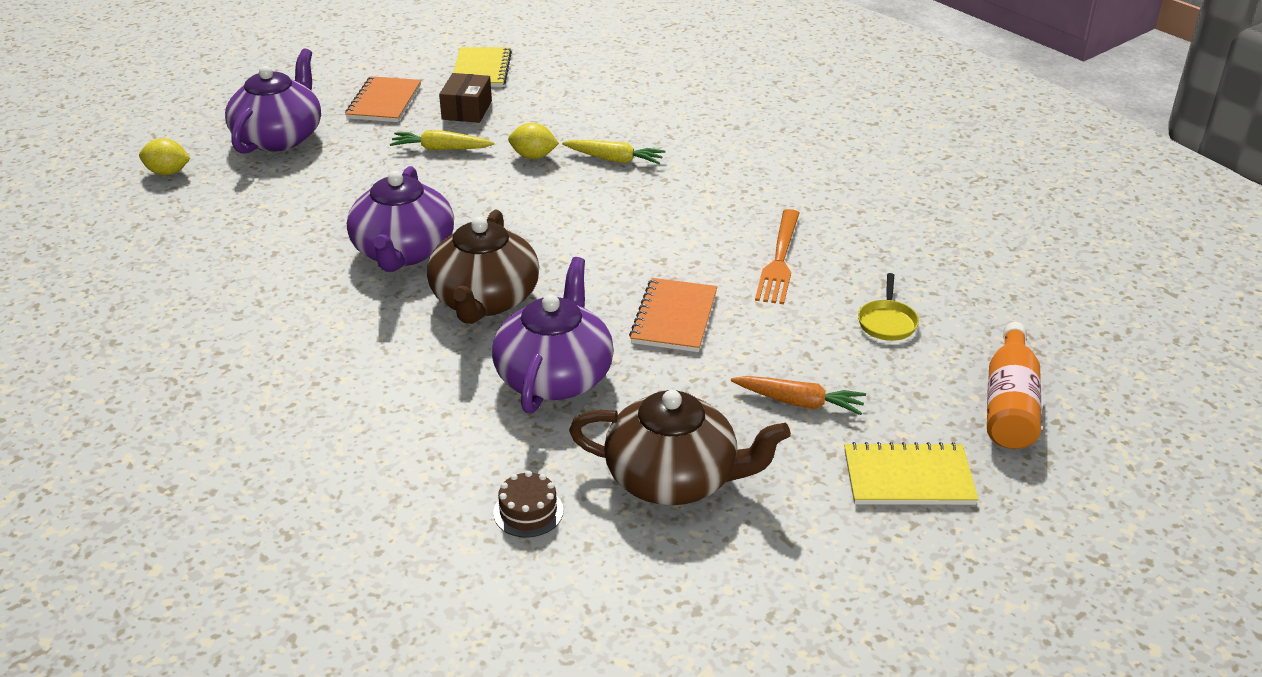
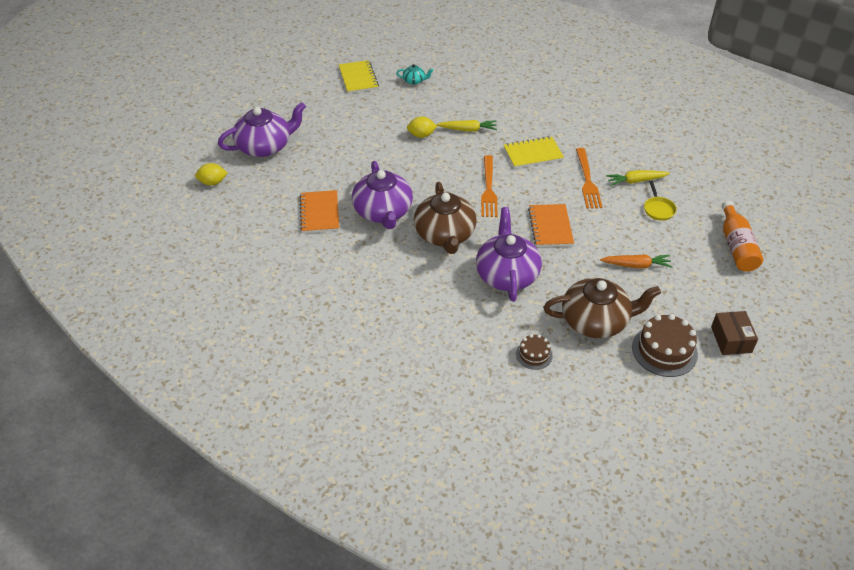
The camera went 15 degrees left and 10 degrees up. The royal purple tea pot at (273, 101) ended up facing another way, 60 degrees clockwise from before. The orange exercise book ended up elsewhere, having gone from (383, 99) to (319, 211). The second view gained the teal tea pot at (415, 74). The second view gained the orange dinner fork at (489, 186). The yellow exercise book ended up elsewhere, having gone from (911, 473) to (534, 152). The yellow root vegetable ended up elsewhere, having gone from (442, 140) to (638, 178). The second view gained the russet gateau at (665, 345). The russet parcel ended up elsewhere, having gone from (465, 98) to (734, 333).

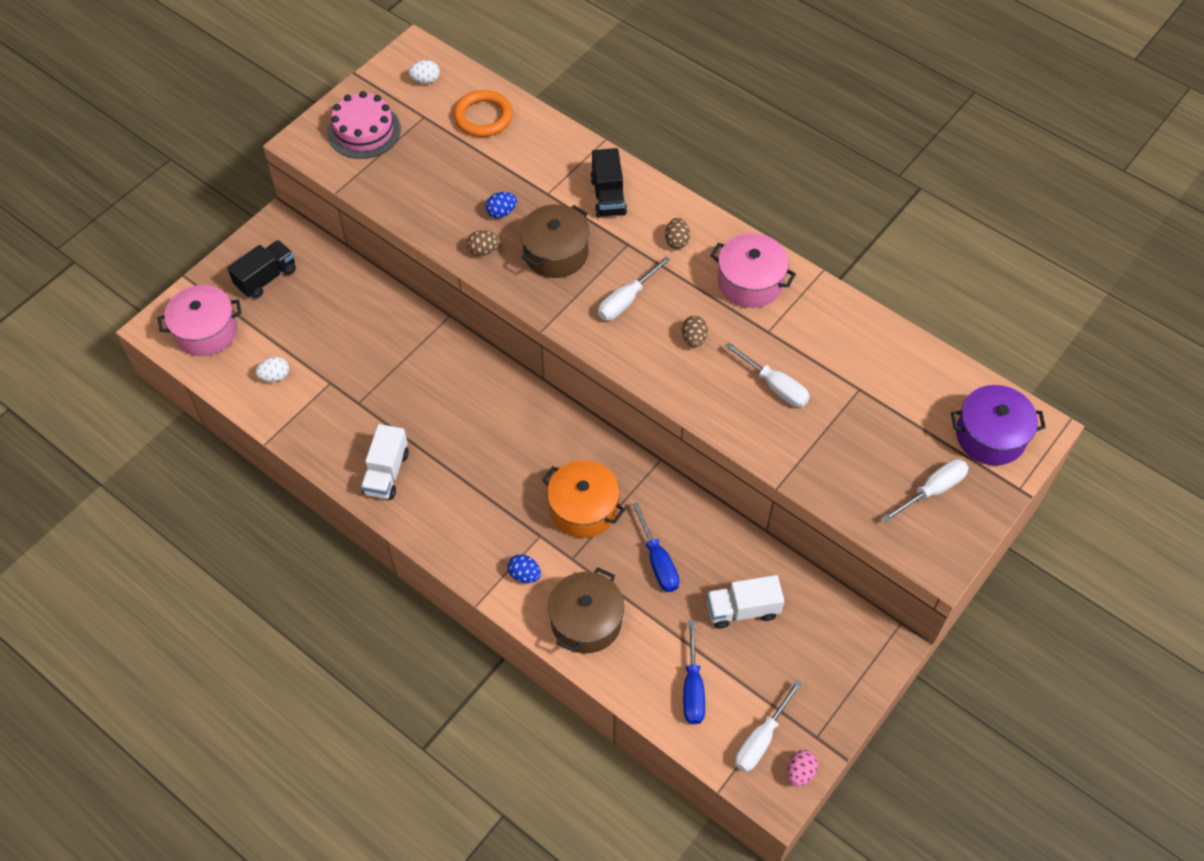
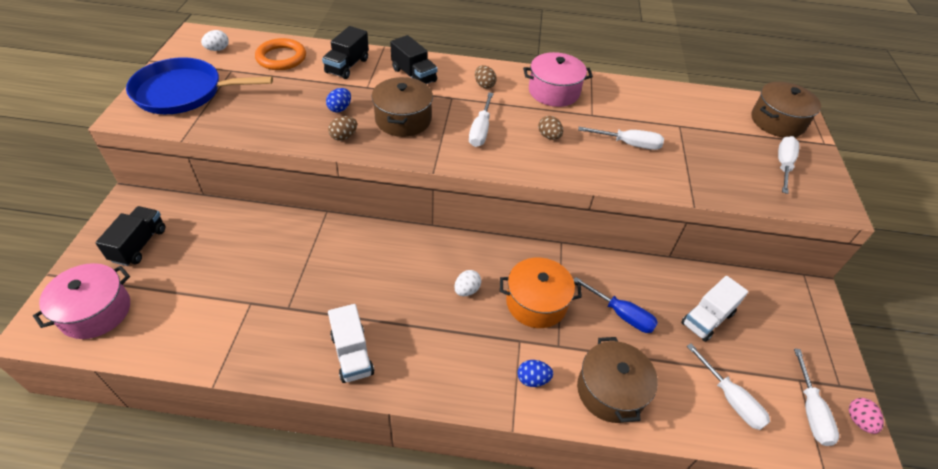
The camera went 35 degrees left and 10 degrees down. Where the pink gateau stood at (364, 125), the cobalt skillet came to stand at (199, 85). The second view gained the black toy truck at (345, 52). The snow-white toy egg ended up elsewhere, having gone from (272, 369) to (467, 283). What was the cobalt hand screwdriver at (694, 672) turned into the snow-white hand screwdriver at (728, 386). What was the royal purple stockpot at (998, 425) turned into the russet stockpot at (786, 110).

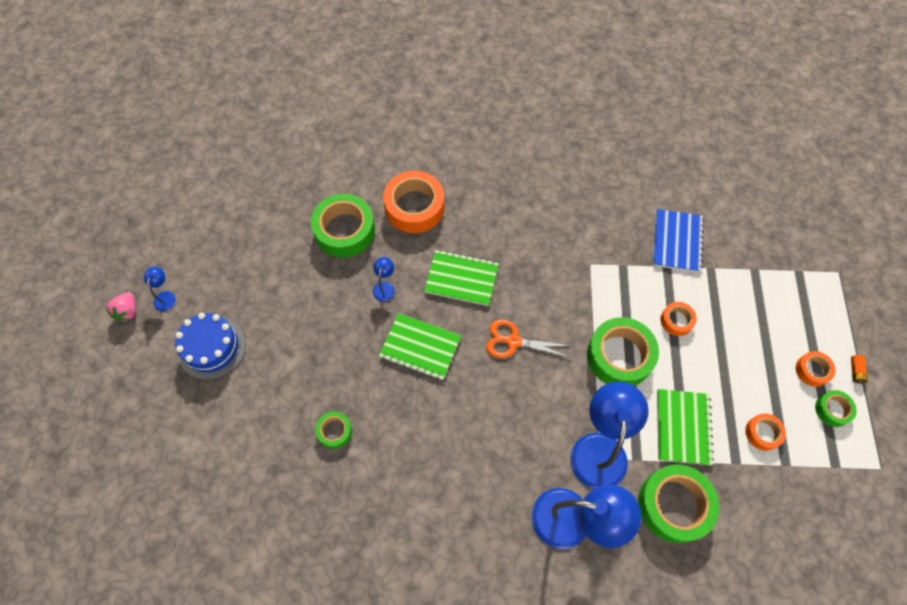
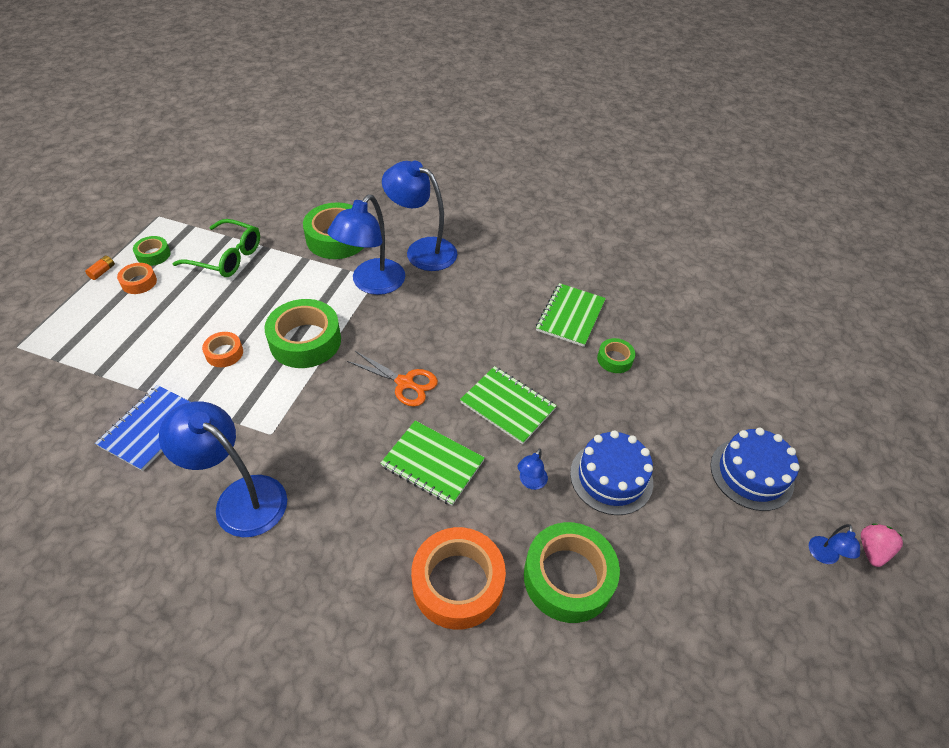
The camera went 165 degrees left and 15 degrees down. The second view gained the cobalt reading lamp at (223, 469). Where the orange sticky tape stood at (765, 432), the emerald glasses came to stand at (216, 248). The emerald exercise book ended up elsewhere, having gone from (685, 427) to (571, 315). The second view gained the cobalt gateau at (611, 472).

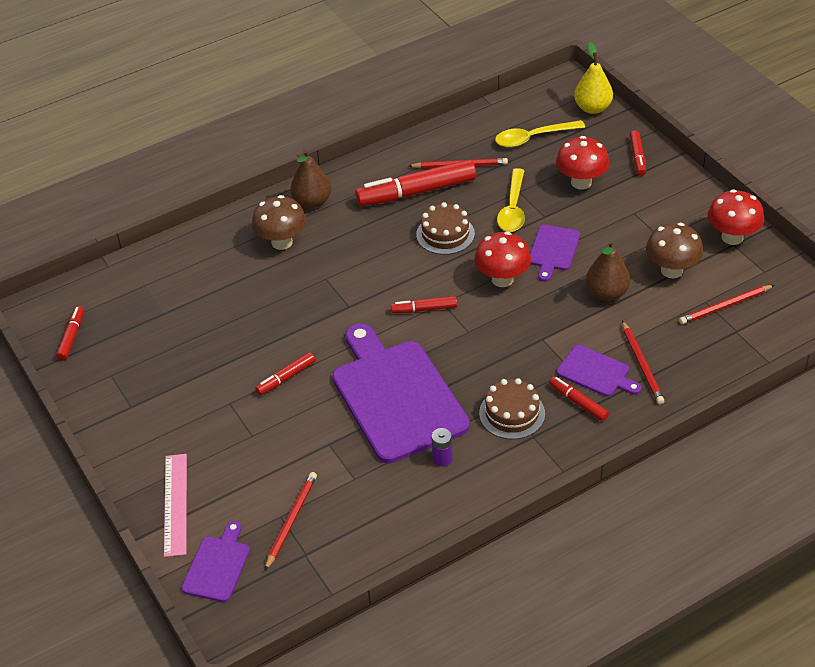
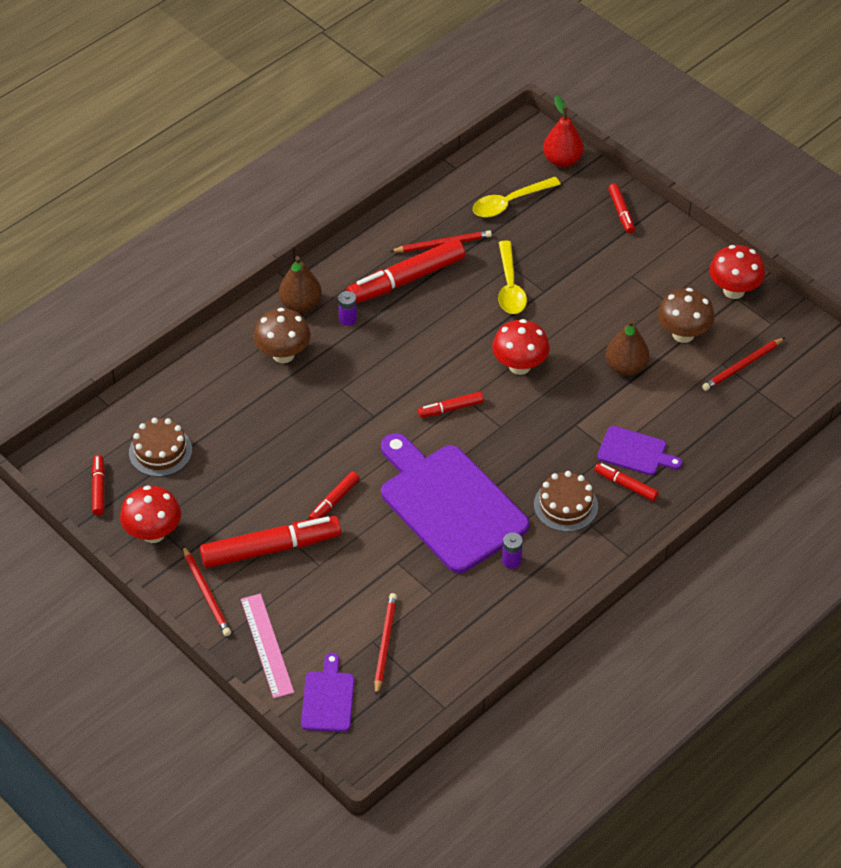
The camera went 15 degrees left and 5 degrees up. The crimson mushroom ended up elsewhere, having gone from (582, 163) to (150, 514). The russet gateau ended up elsewhere, having gone from (445, 228) to (160, 447). The crimson pencil ended up elsewhere, having gone from (643, 362) to (207, 591). The second view gained the crimson felt pen at (270, 542). The second view gained the royal purple power cell at (347, 308). What was the yellow pear fruit at (593, 78) turned into the crimson pear fruit at (563, 131). The second view lost the royal purple bread board at (555, 253).

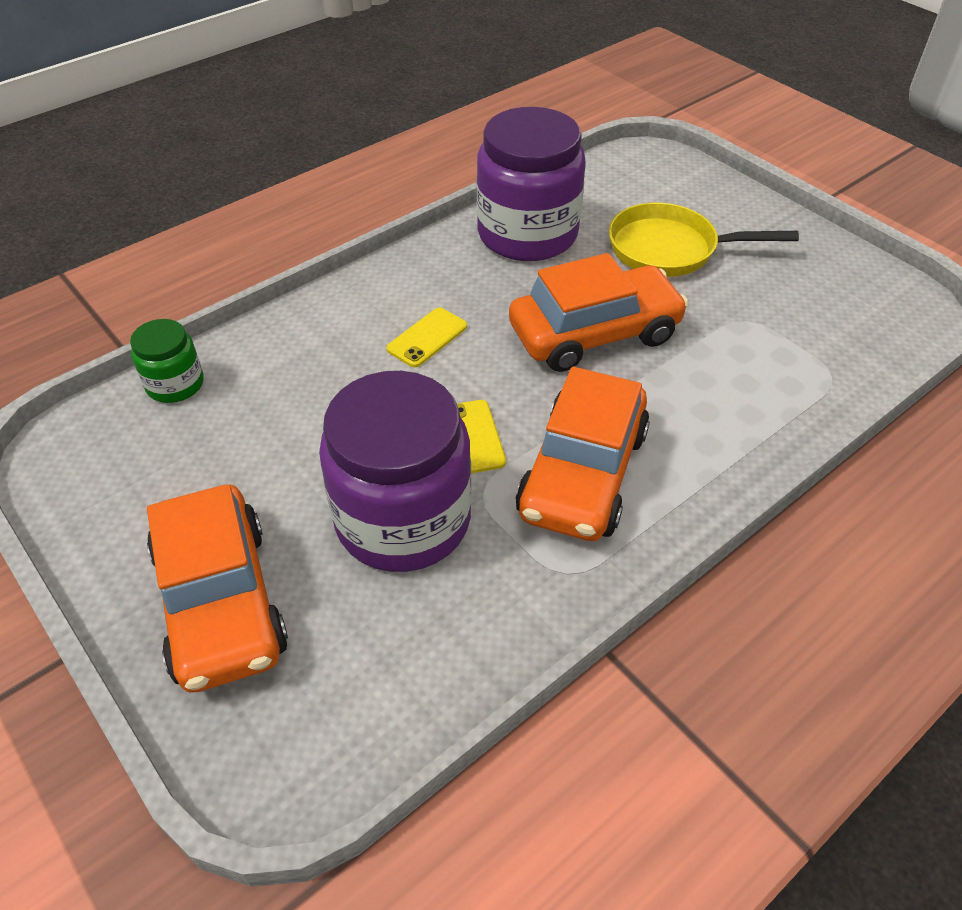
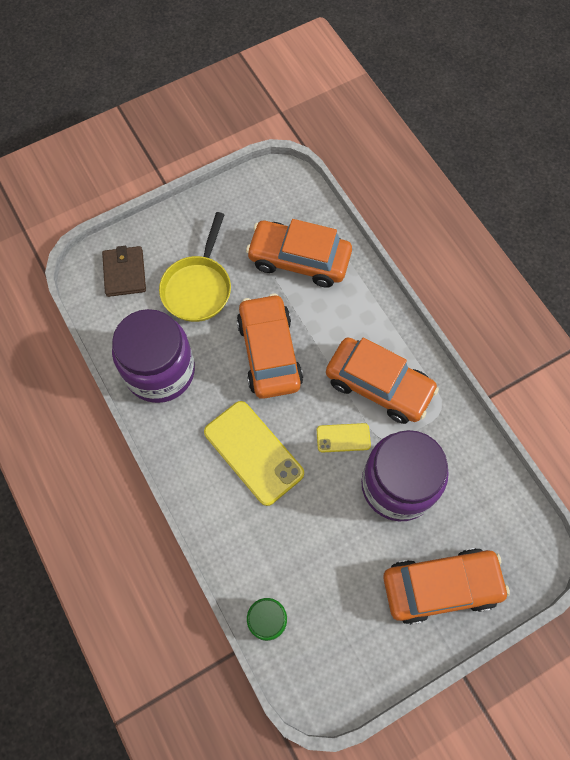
The camera went 80 degrees left and 20 degrees up. The second view gained the russet wallet at (124, 271). The size of the yellow smartphone at (426, 337) changed by a factor of 1.94. The second view gained the orange toy car at (299, 253).

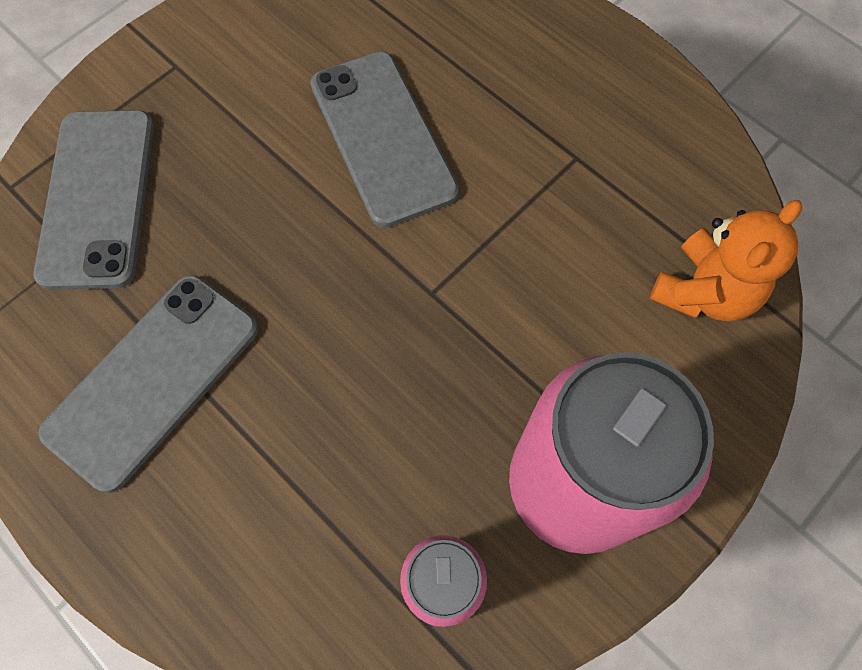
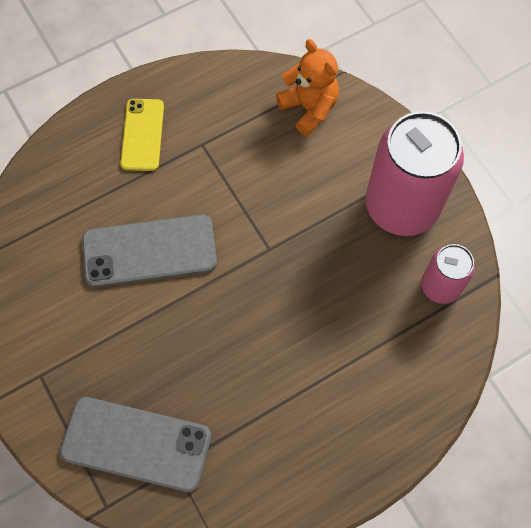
The camera went 75 degrees left and 0 degrees up. The second view gained the yellow smartphone at (142, 135). The second view lost the ash-grey smartphone at (148, 384).

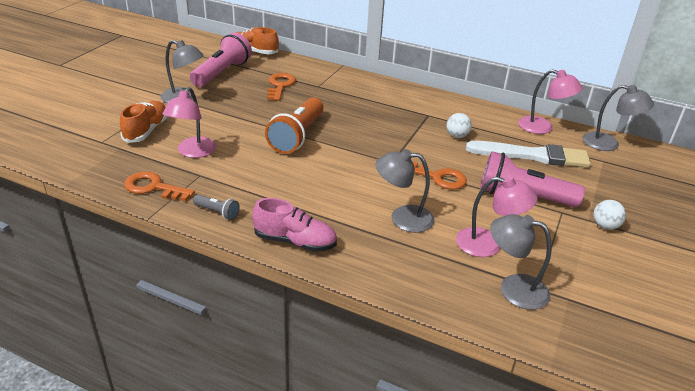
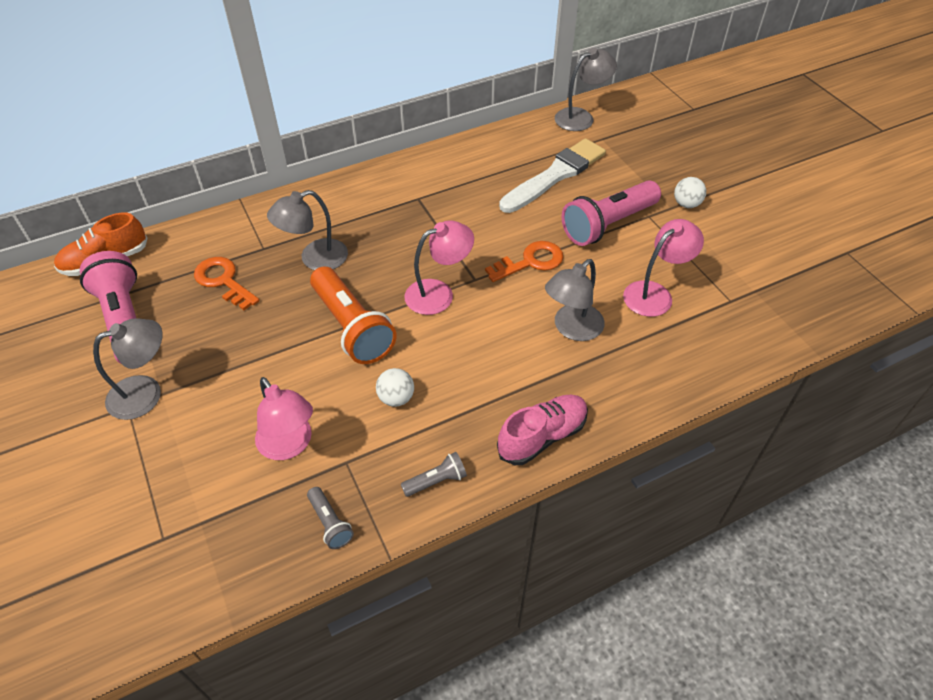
The camera went 50 degrees left and 15 degrees up. The ash-grey reading lamp ended up elsewhere, having gone from (521, 262) to (307, 230). Where the orange key stood at (159, 186), the ash-grey flashlight came to stand at (330, 518). The snow-white play ball ended up elsewhere, having gone from (459, 125) to (395, 387). The pink reading lamp ended up elsewhere, having gone from (550, 101) to (439, 268). The second view lost the orange shoe at (144, 122).

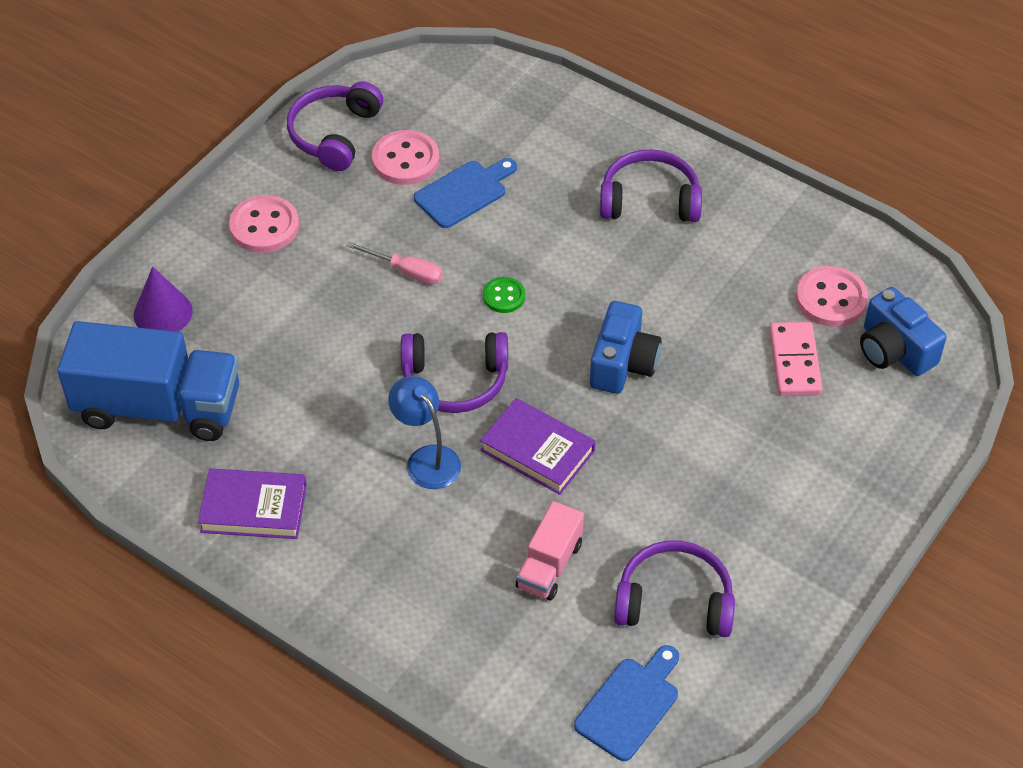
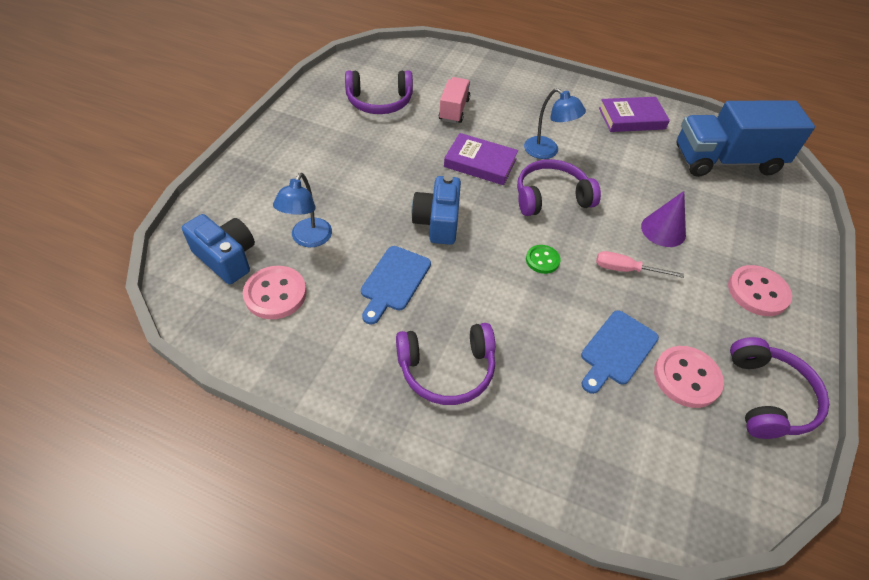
The camera went 165 degrees right and 0 degrees up. Where the pink domino stood at (795, 359), the cobalt reading lamp came to stand at (302, 210). The cobalt bread board ended up elsewhere, having gone from (626, 703) to (396, 285). The royal purple cone shape ended up elsewhere, having gone from (163, 299) to (663, 219).

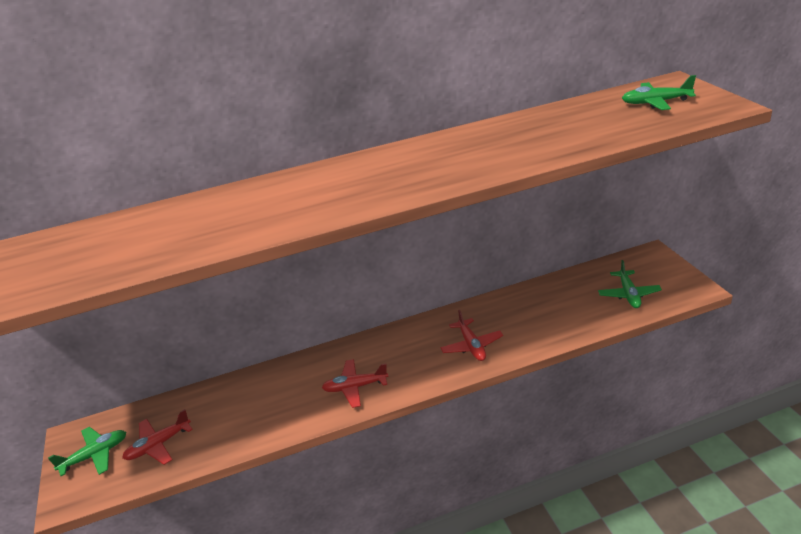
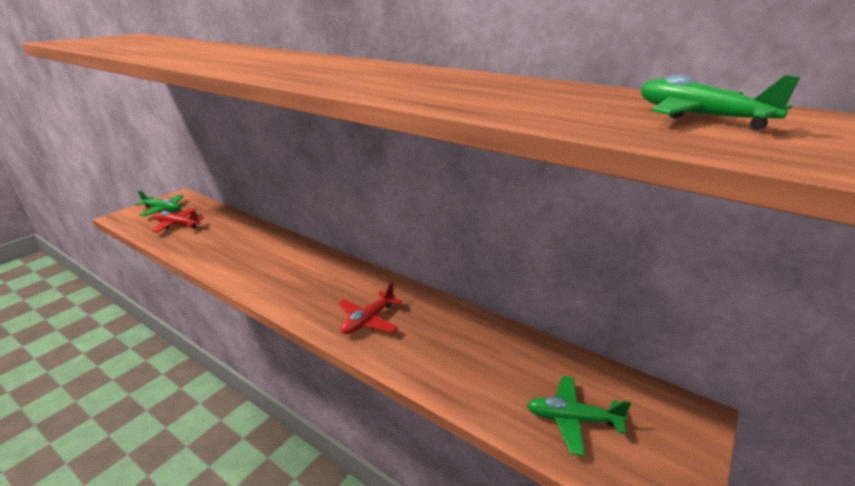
The camera went 50 degrees right and 5 degrees down. The emerald aeroplane at (630, 284) ended up facing another way, 45 degrees clockwise from before. The second view lost the crimson aeroplane at (355, 383).

